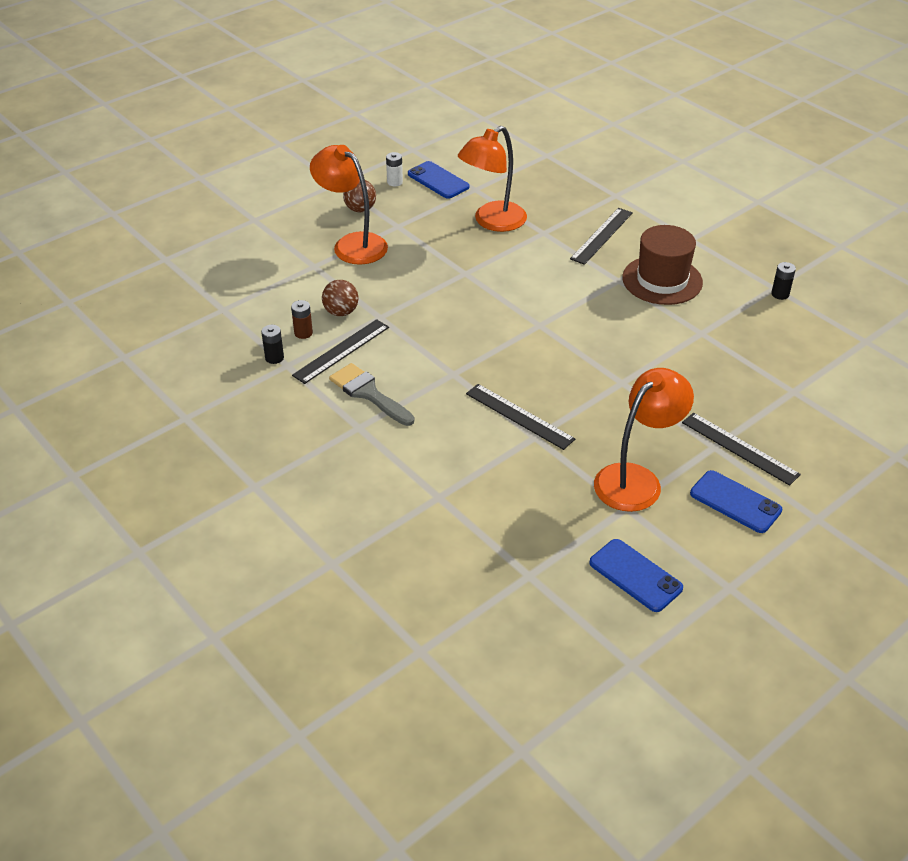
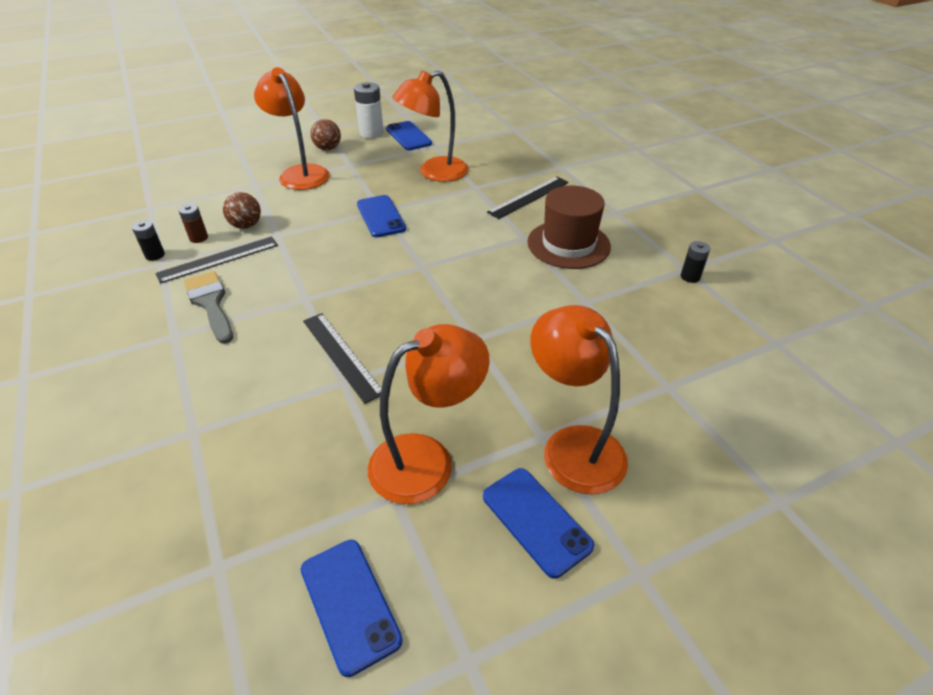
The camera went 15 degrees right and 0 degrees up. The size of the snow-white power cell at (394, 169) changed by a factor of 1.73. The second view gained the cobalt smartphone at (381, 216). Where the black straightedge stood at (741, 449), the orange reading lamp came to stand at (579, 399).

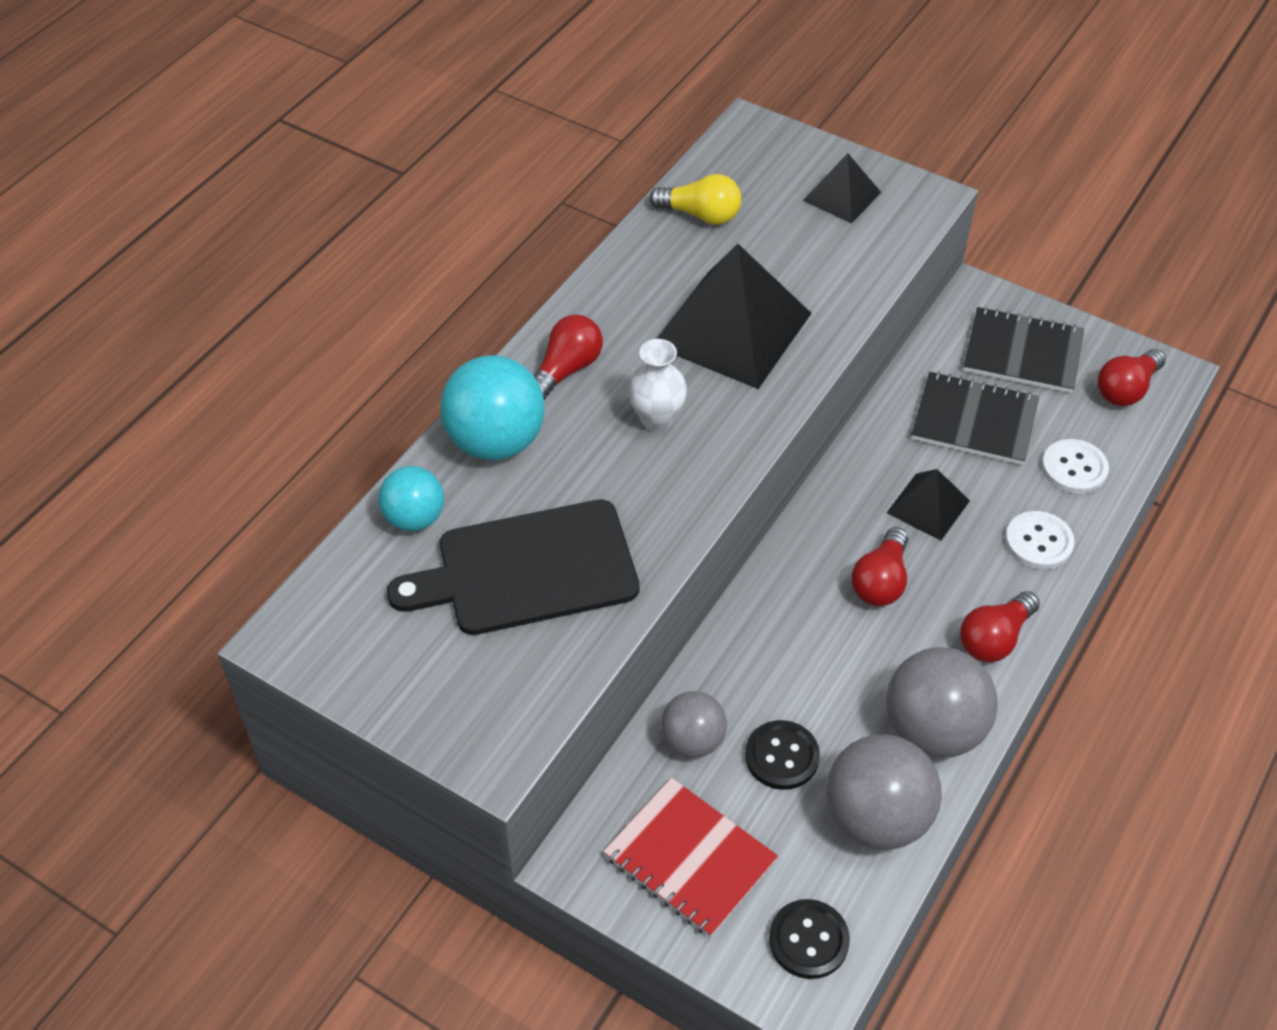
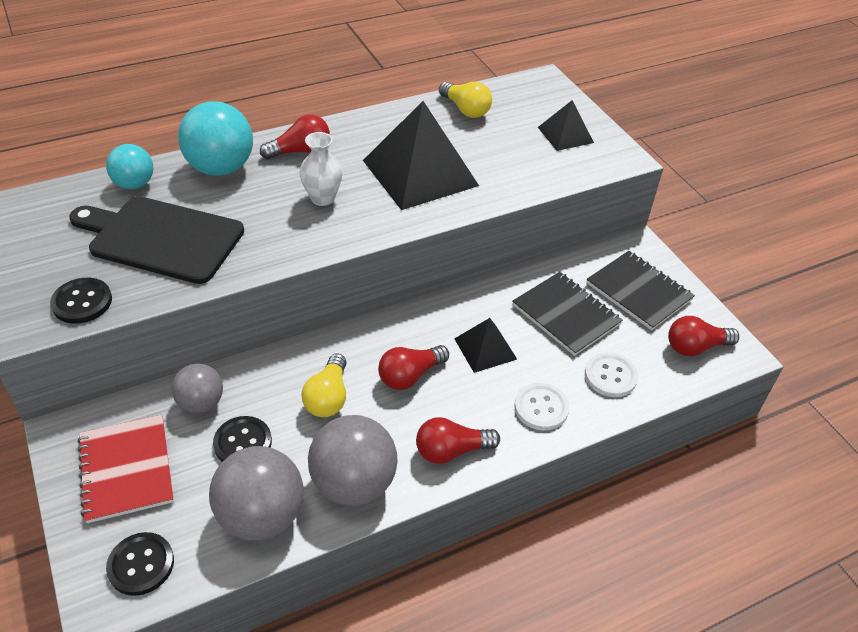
The camera went 30 degrees right and 5 degrees down. The second view gained the black sewing button at (81, 301). The second view gained the yellow lightbulb at (324, 385).

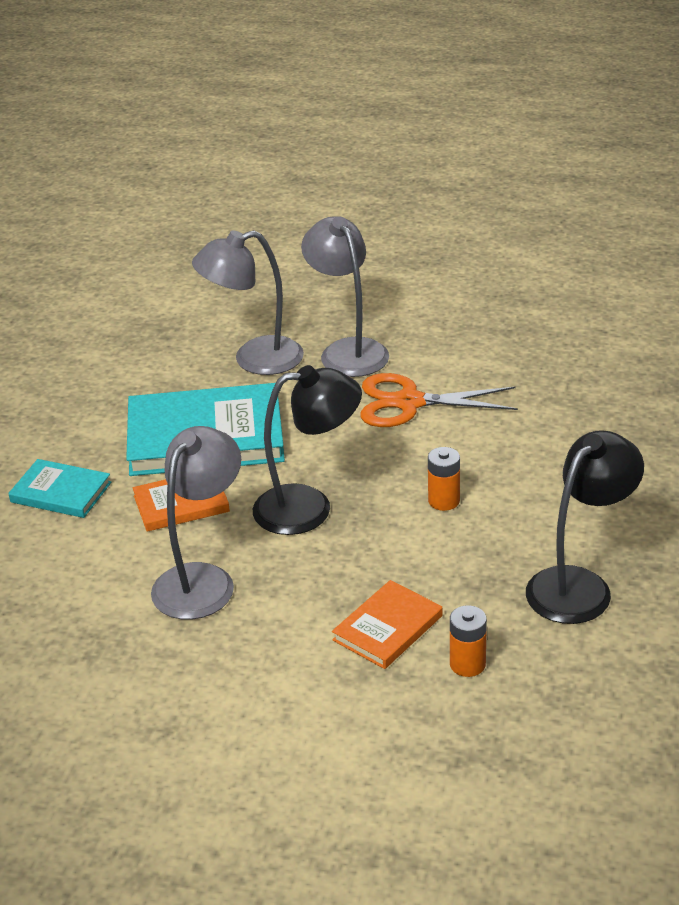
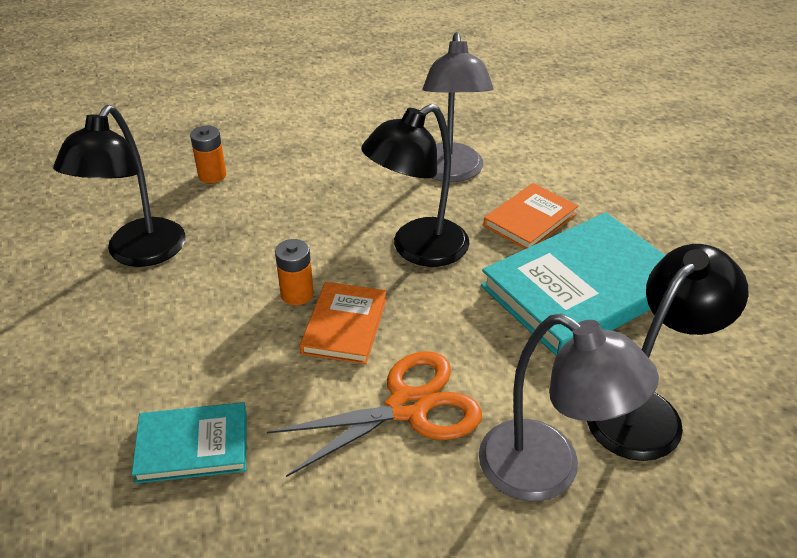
The camera went 150 degrees right and 5 degrees up. The teal hardcover ended up elsewhere, having gone from (59, 488) to (189, 443). The orange hardcover ended up elsewhere, having gone from (387, 624) to (343, 323). What was the ash-grey reading lamp at (248, 302) turned into the black reading lamp at (667, 352).

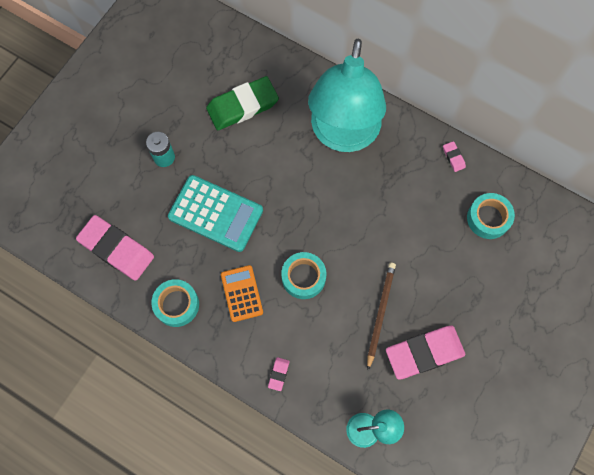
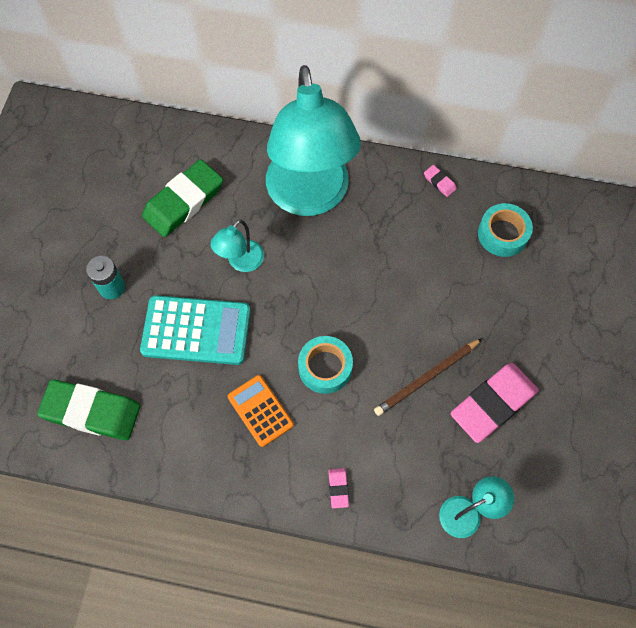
The camera went 20 degrees left and 5 degrees down. What was the pink eraser at (115, 247) turned into the emerald eraser at (89, 409). The second view gained the teal reading lamp at (237, 245). The russet pencil at (381, 316) ended up facing another way, 120 degrees counterclockwise from before. The second view lost the teal sticky tape at (175, 303).

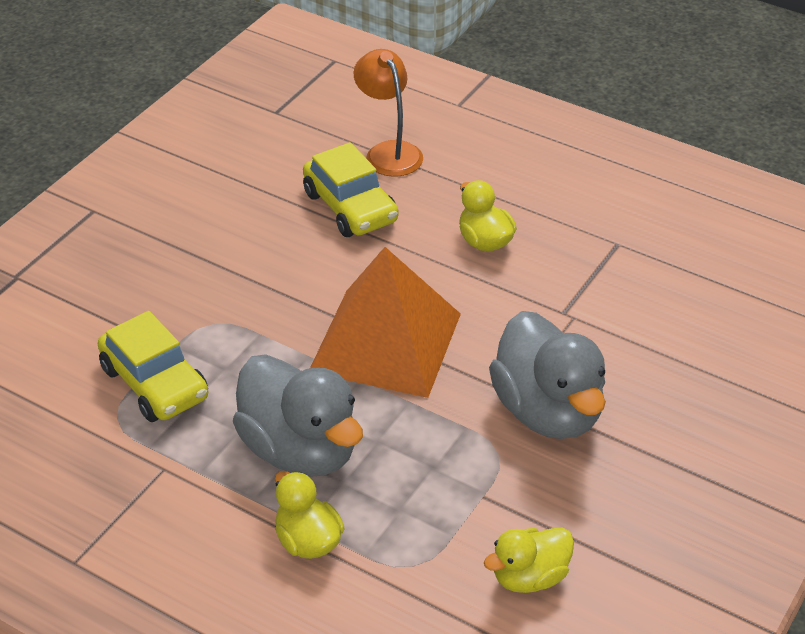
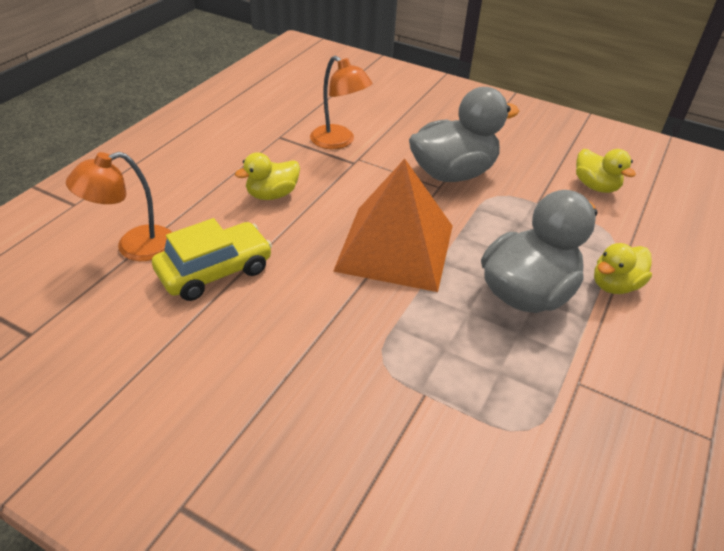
The camera went 95 degrees left and 0 degrees up. The second view gained the orange reading lamp at (341, 102). The second view lost the yellow toy car at (153, 366).

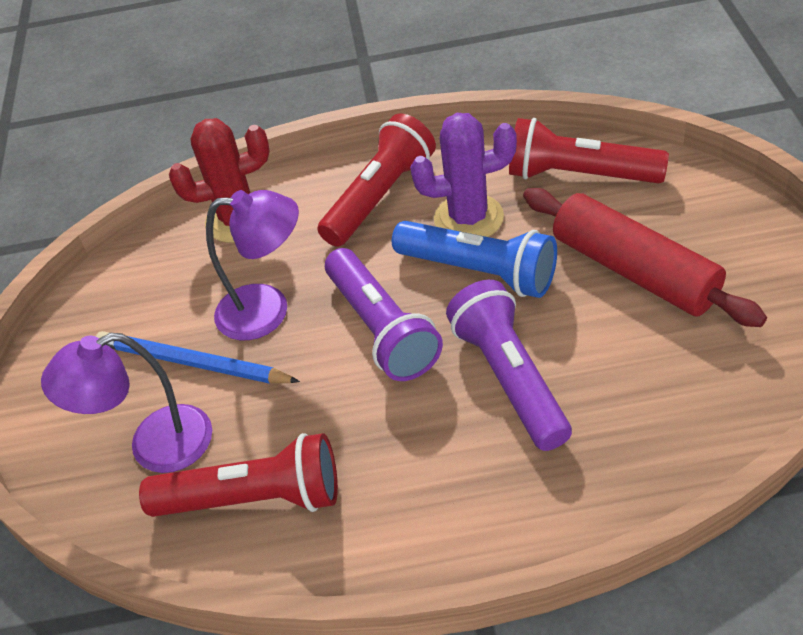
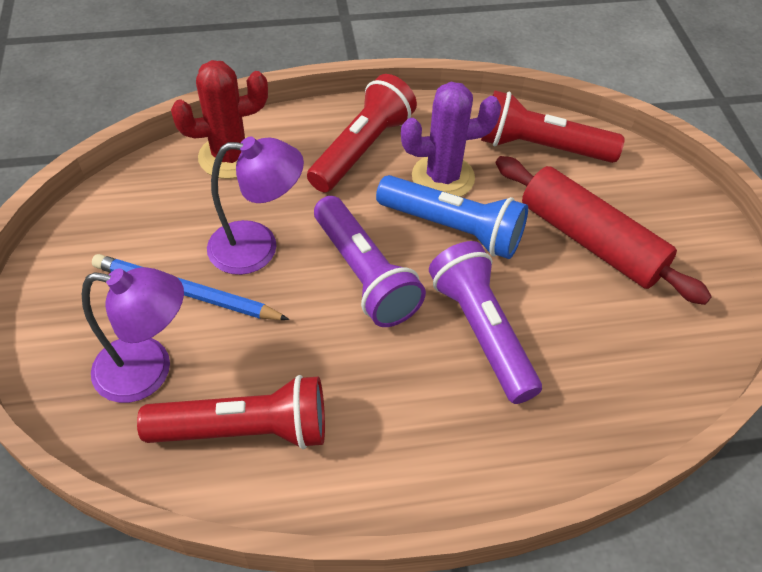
The camera went 10 degrees left and 5 degrees up. The royal purple reading lamp at (126, 403) ended up facing another way, 150 degrees counterclockwise from before.

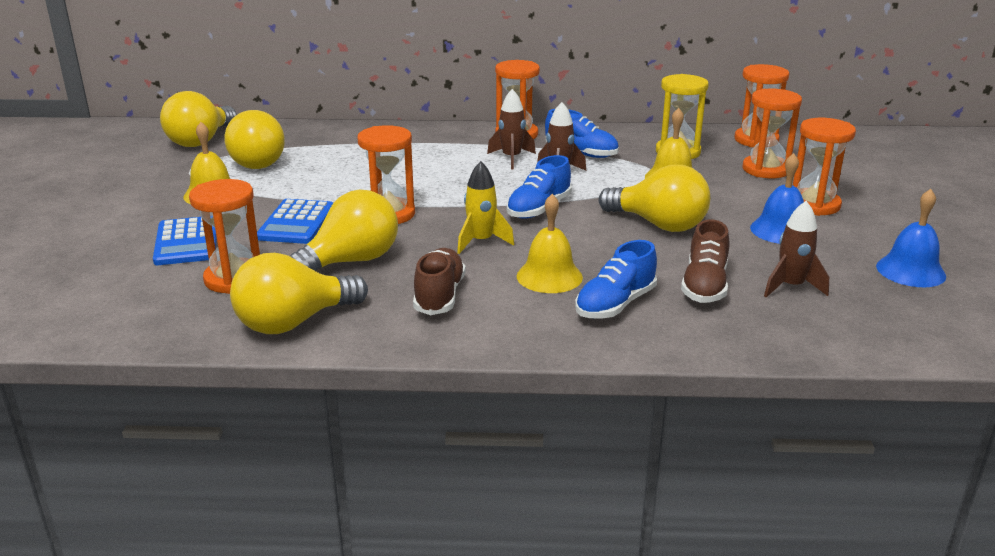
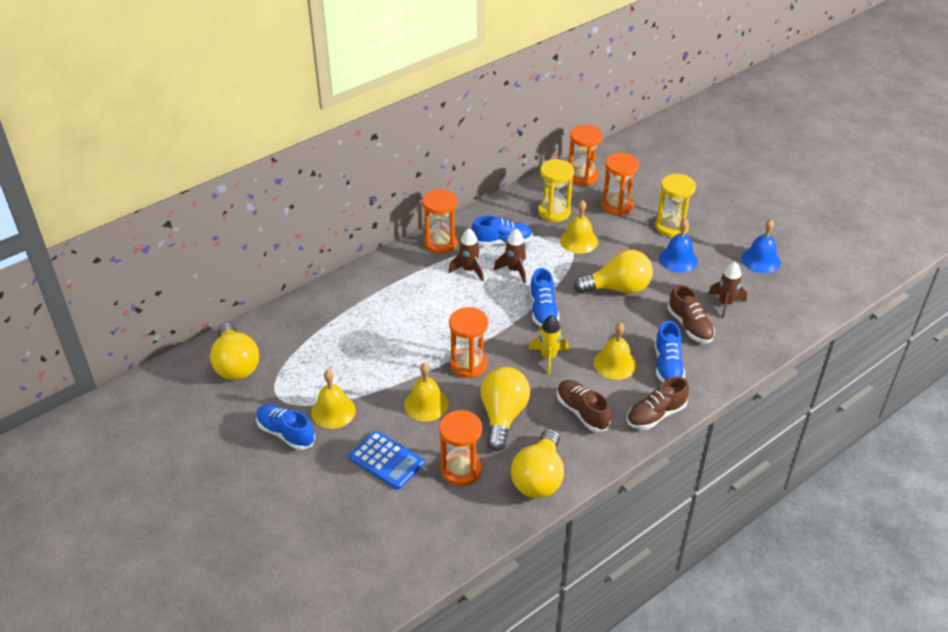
The camera went 40 degrees left and 15 degrees up. The second view gained the cobalt shoe at (285, 427). Where the cobalt calculator stood at (295, 221), the yellow bell came to stand at (426, 392). The second view gained the russet shoe at (658, 403). What was the orange sand timer at (824, 167) turned into the yellow sand timer at (675, 205). The second view lost the yellow lightbulb at (254, 139).

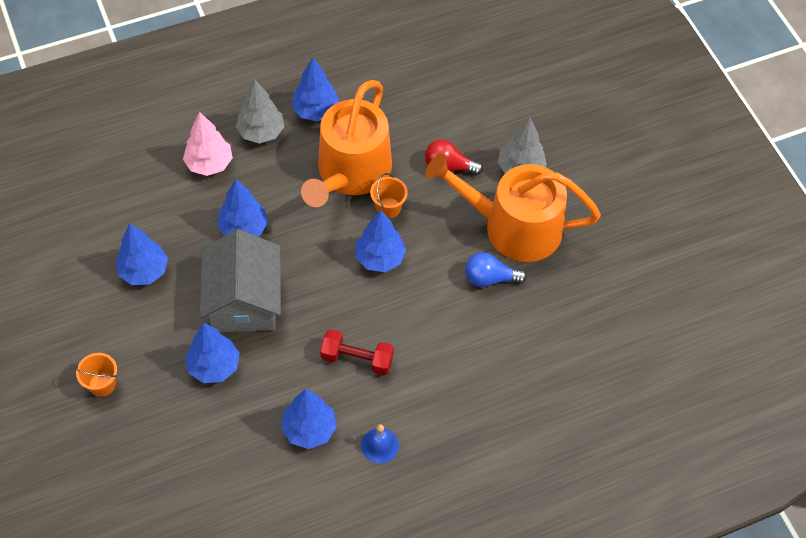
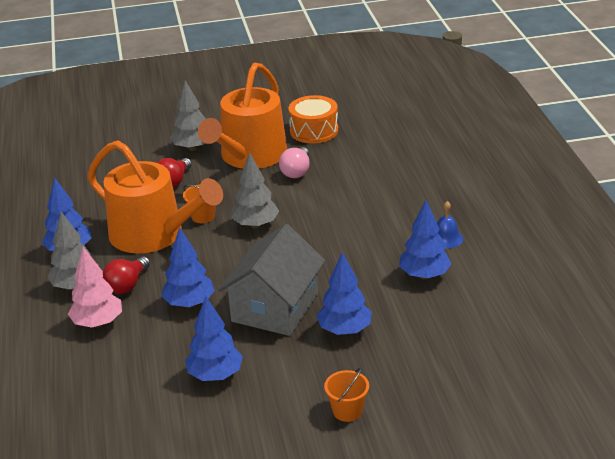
The camera went 75 degrees left and 25 degrees down. The second view gained the crimson lightbulb at (126, 275). The ash-grey house at (240, 280) ended up facing another way, 75 degrees counterclockwise from before. What was the cobalt fir tree at (381, 241) turned into the ash-grey fir tree at (255, 190). What was the cobalt lightbulb at (496, 269) turned into the pink lightbulb at (294, 162). The second view gained the orange toy drum at (313, 119). The second view lost the crimson hand weight at (357, 352).

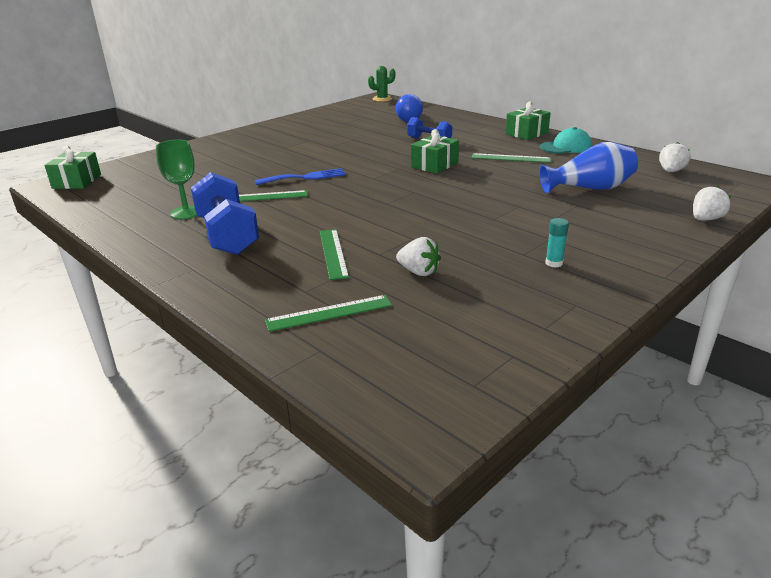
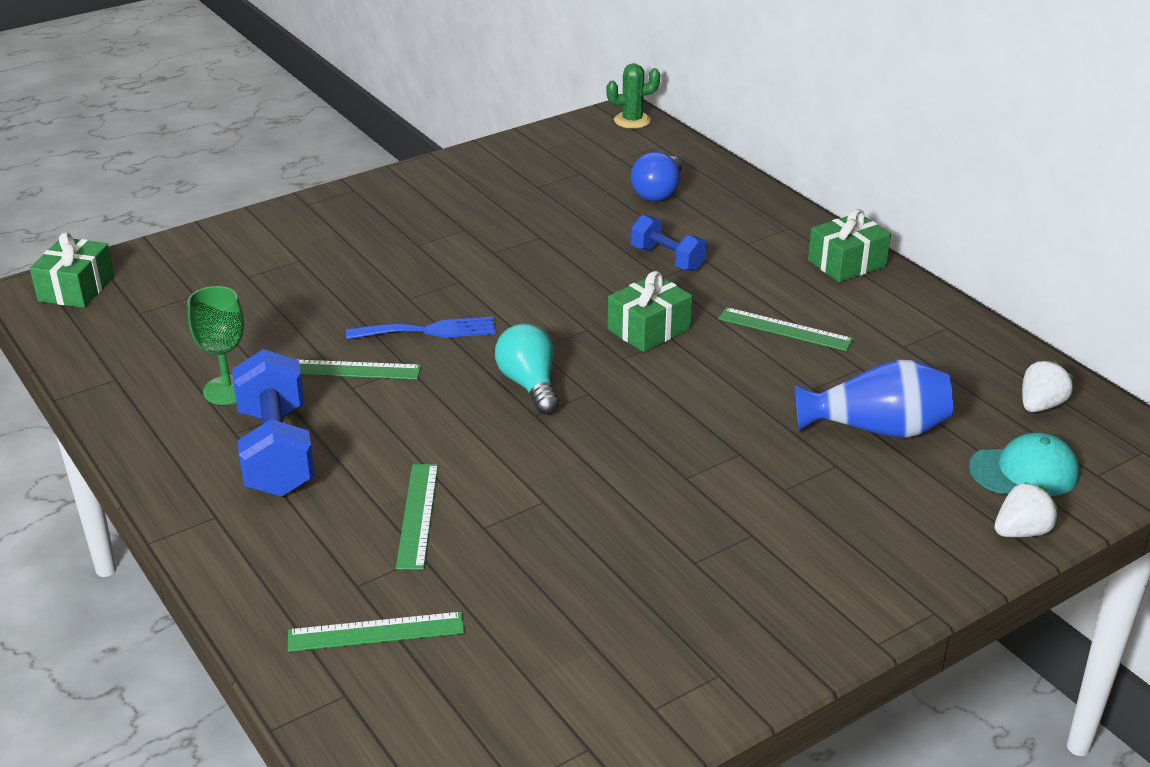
The camera went 10 degrees right and 5 degrees up. The second view gained the teal lightbulb at (527, 369). The teal baseball cap ended up elsewhere, having gone from (566, 140) to (1024, 464). The second view lost the snow-white strawberry at (418, 256). The second view lost the teal stick of glue at (557, 242).

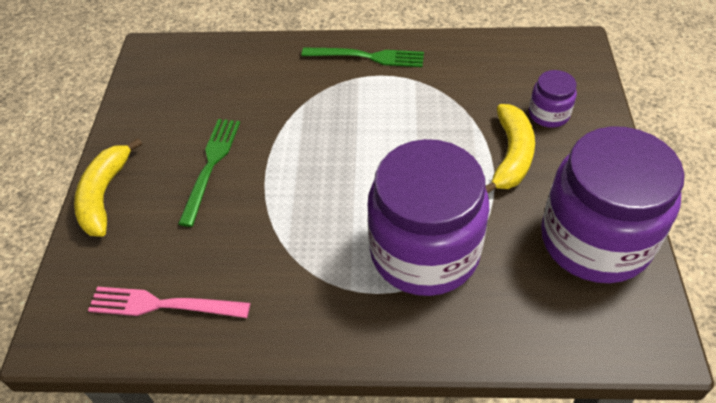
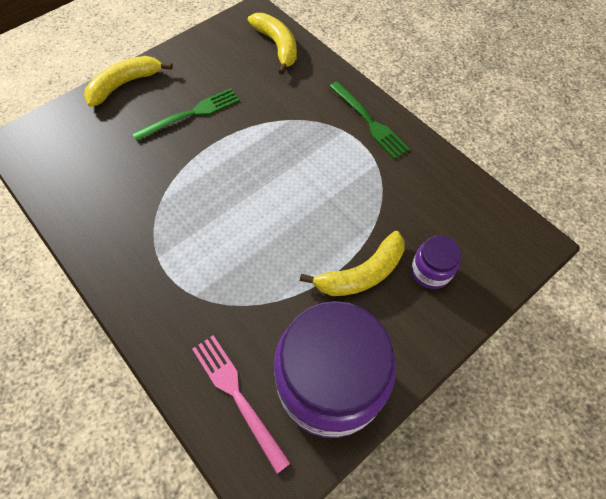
The camera went 45 degrees right and 10 degrees up. The pink dinner fork ended up elsewhere, having gone from (169, 302) to (241, 404). The second view gained the yellow banana at (272, 44). The second view lost the royal purple jam jar at (428, 217).

